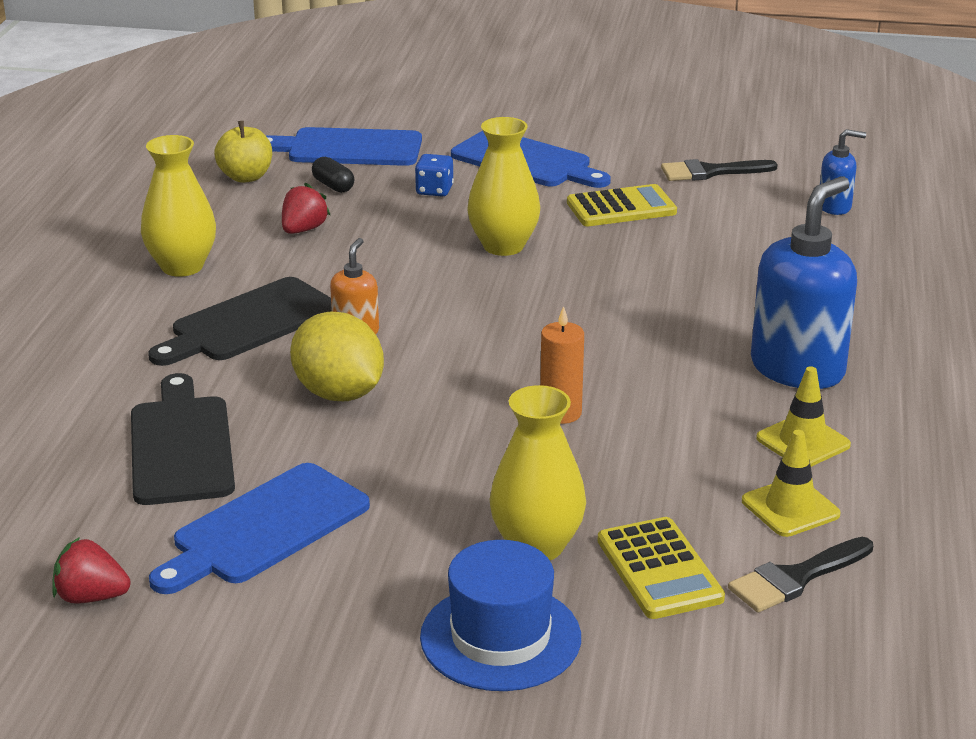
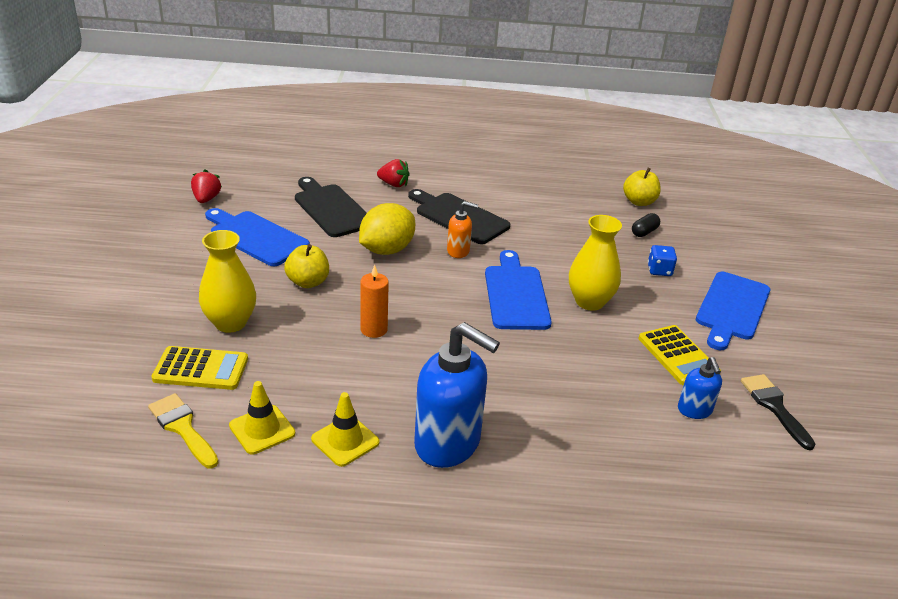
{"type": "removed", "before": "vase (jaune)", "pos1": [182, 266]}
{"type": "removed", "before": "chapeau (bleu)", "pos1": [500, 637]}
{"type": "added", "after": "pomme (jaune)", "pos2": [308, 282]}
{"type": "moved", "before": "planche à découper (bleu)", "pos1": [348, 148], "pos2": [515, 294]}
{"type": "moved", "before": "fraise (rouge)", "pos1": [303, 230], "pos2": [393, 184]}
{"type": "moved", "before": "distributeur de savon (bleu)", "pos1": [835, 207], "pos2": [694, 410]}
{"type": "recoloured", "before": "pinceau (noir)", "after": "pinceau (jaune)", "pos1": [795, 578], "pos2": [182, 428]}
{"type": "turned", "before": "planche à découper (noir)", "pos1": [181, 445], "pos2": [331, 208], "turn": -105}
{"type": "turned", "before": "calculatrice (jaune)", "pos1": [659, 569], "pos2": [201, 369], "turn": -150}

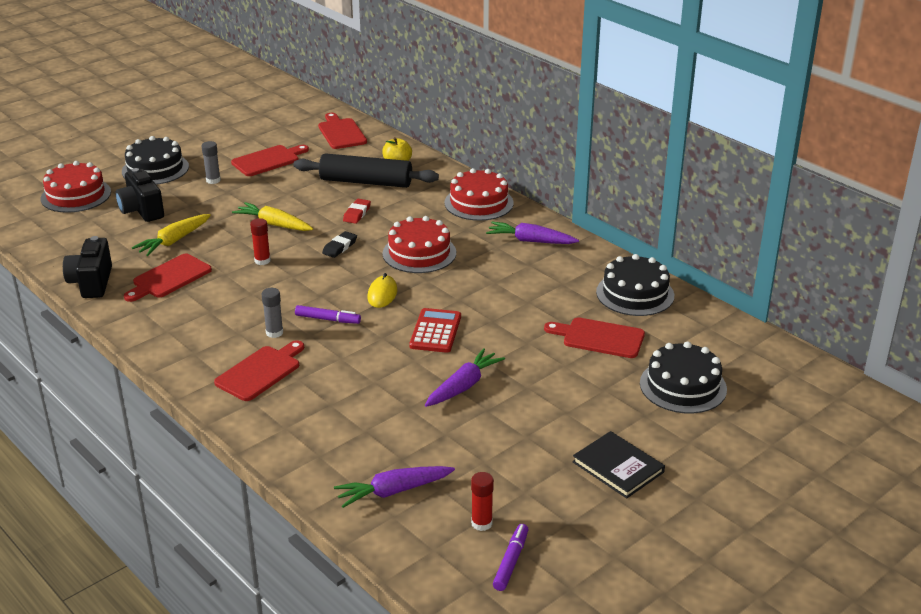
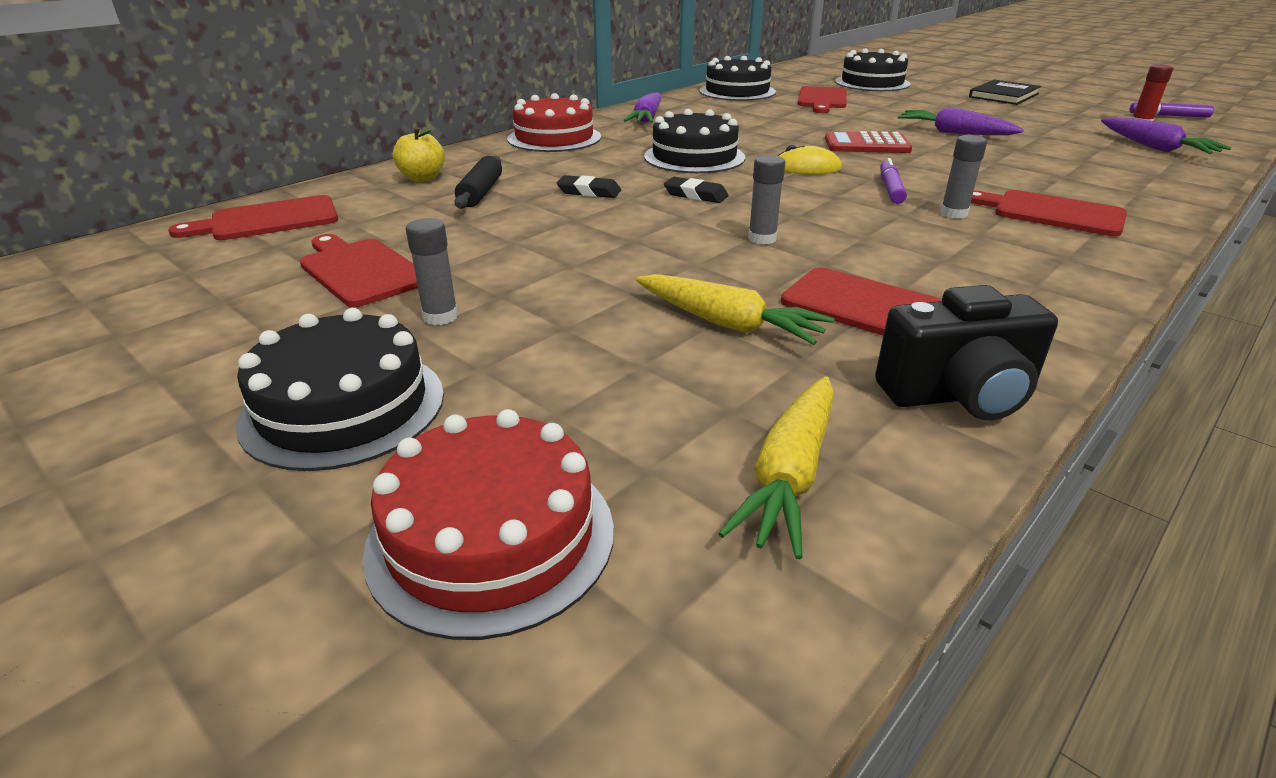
{"type": "removed", "before": "appareil photo (noir)", "pos1": [142, 210]}
{"type": "moved", "before": "carotte (jaune)", "pos1": [274, 224], "pos2": [789, 475]}
{"type": "recoloured", "before": "bâton de colle (rouge)", "after": "bâton de colle (gris)", "pos1": [262, 261], "pos2": [762, 238]}
{"type": "recoloured", "before": "gomme (rouge)", "after": "gomme (noir)", "pos1": [357, 213], "pos2": [589, 192]}
{"type": "recoloured", "before": "gâteau (rouge)", "after": "gâteau (noir)", "pos1": [419, 253], "pos2": [694, 157]}
{"type": "resized", "before": "rouleau à pâtisserie (noir)", "pos1": [366, 182], "pos2": [481, 192], "scale": 0.56}

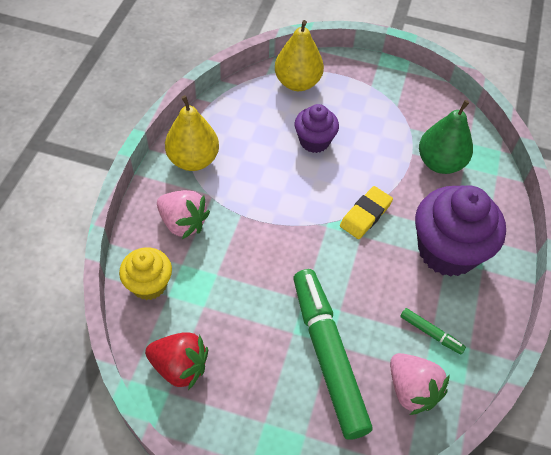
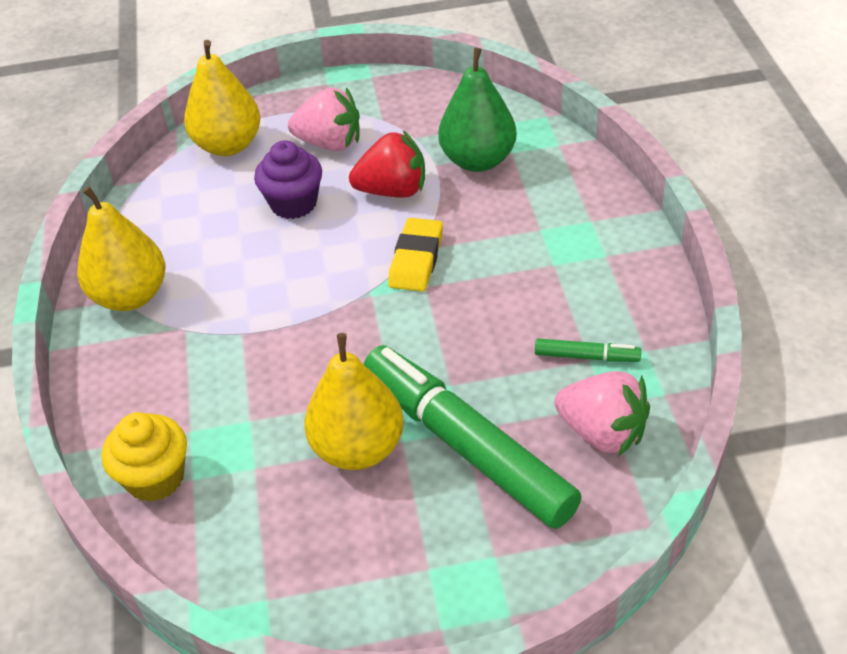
{"type": "removed", "before": "muffin (violet)", "pos1": [447, 251]}
{"type": "added", "after": "poire (jaune)", "pos2": [358, 448]}
{"type": "moved", "before": "fraise (rouge)", "pos1": [179, 367], "pos2": [393, 191]}
{"type": "moved", "before": "fraise (rose)", "pos1": [183, 223], "pos2": [330, 143]}

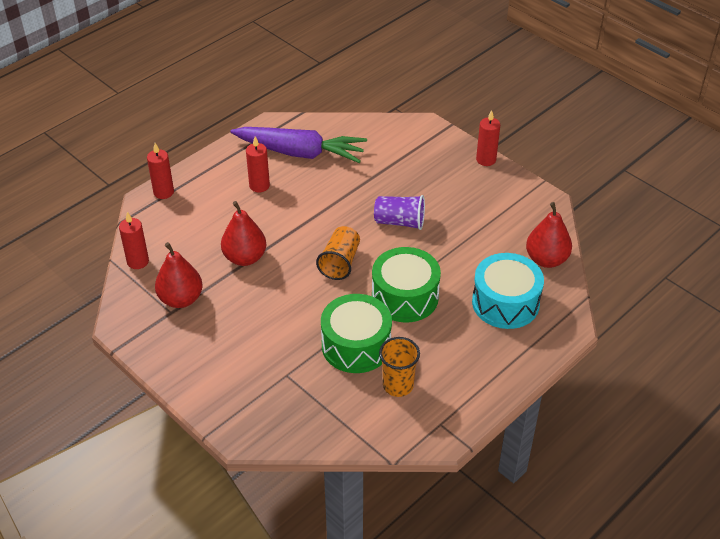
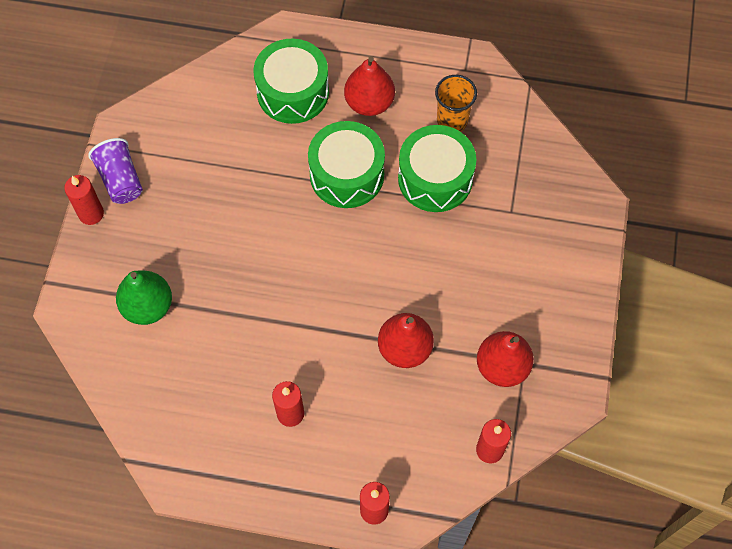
{"type": "removed", "before": "carotte (violet)", "pos1": [301, 153]}
{"type": "removed", "before": "gobelet (orange)", "pos1": [340, 262]}
{"type": "added", "after": "poire (vert)", "pos2": [148, 306]}
{"type": "moved", "before": "gobelet (violet)", "pos1": [399, 222], "pos2": [121, 180]}
{"type": "moved", "before": "poire (rouge)", "pos1": [546, 259], "pos2": [369, 103]}
{"type": "recoloured", "before": "tambour (turquoise)", "after": "tambour (vert)", "pos1": [505, 303], "pos2": [293, 92]}

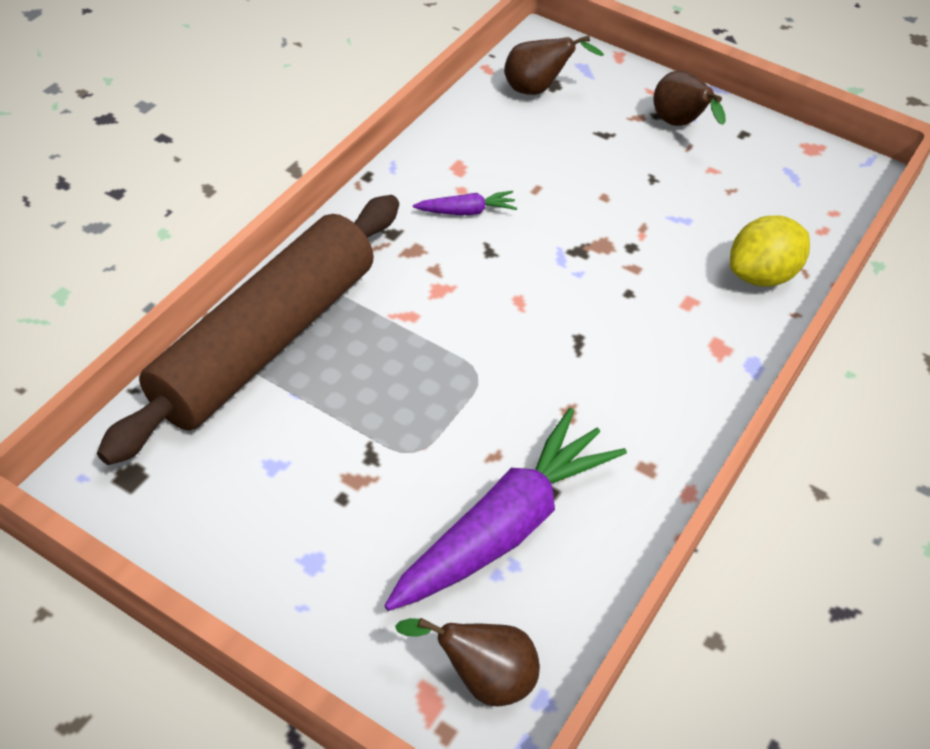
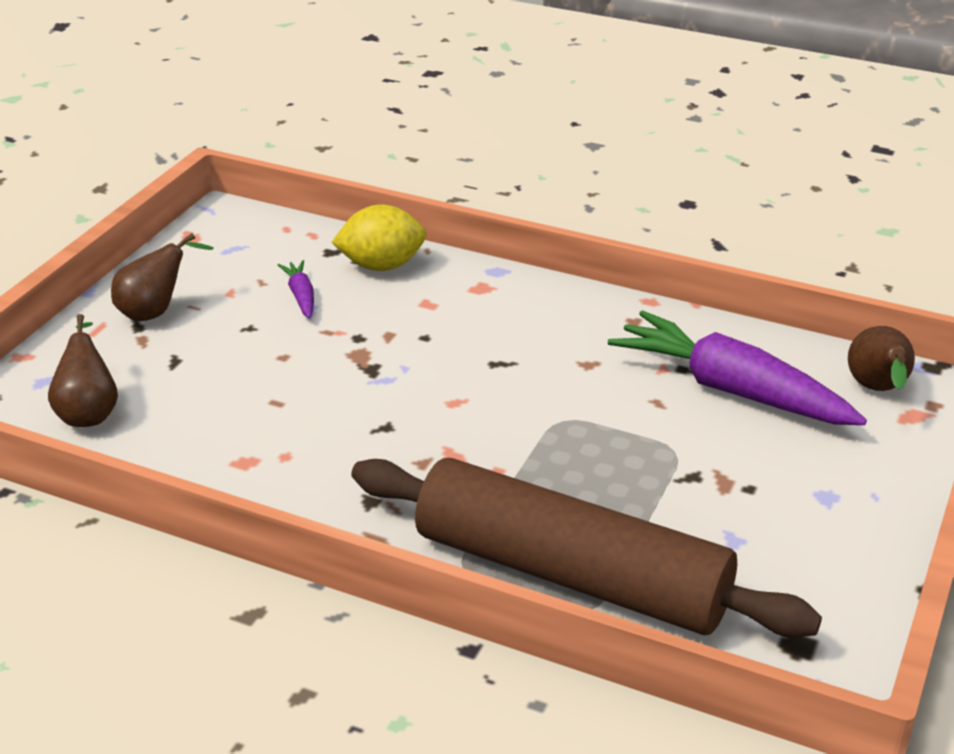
{"type": "moved", "before": "carotte (violet)", "pos1": [467, 211], "pos2": [301, 296]}
{"type": "turned", "before": "citron (jaune)", "pos1": [761, 275], "pos2": [381, 266], "turn": -60}

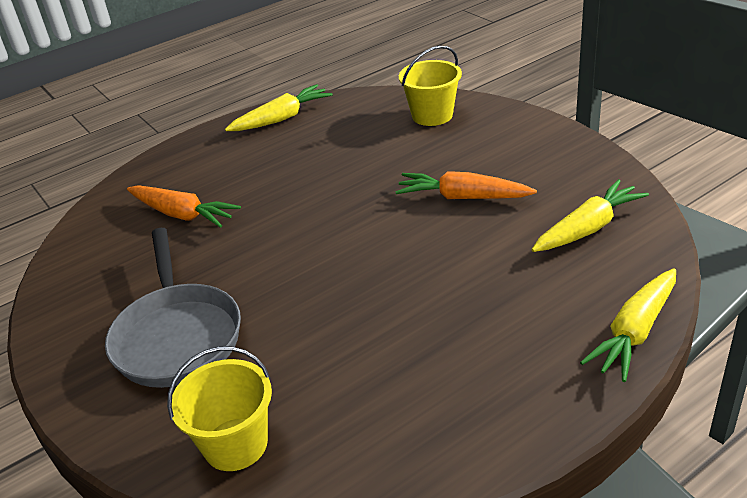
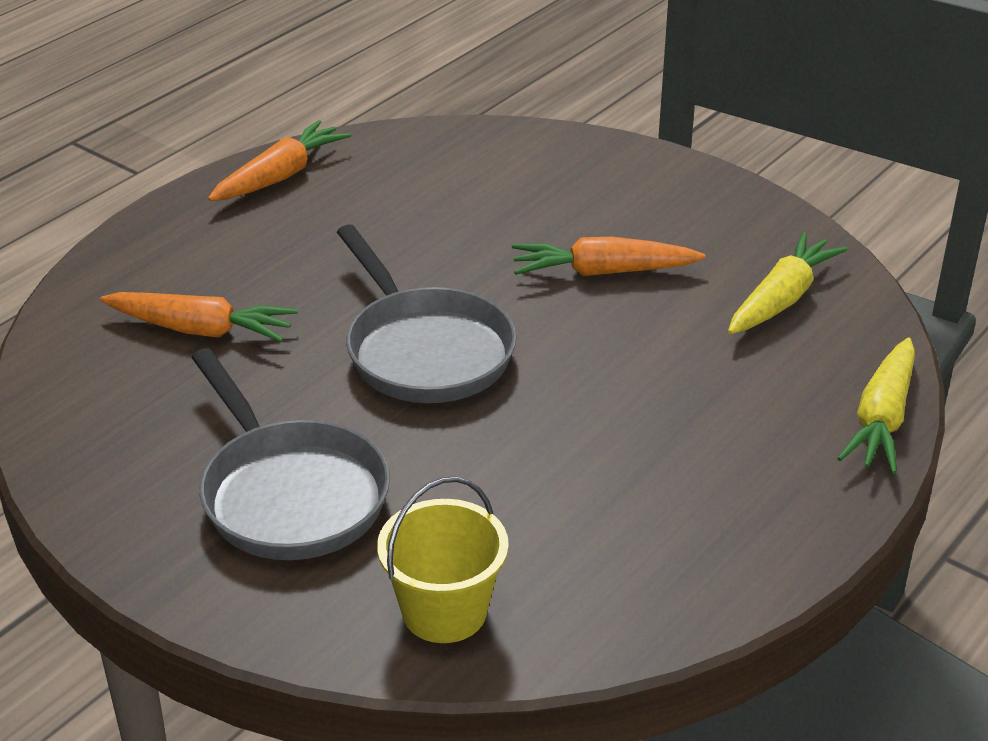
{"type": "removed", "before": "seau (jaune)", "pos1": [432, 115]}
{"type": "added", "after": "poêle (gris)", "pos2": [425, 350]}
{"type": "recoloured", "before": "carotte (jaune)", "after": "carotte (orange)", "pos1": [281, 118], "pos2": [280, 176]}

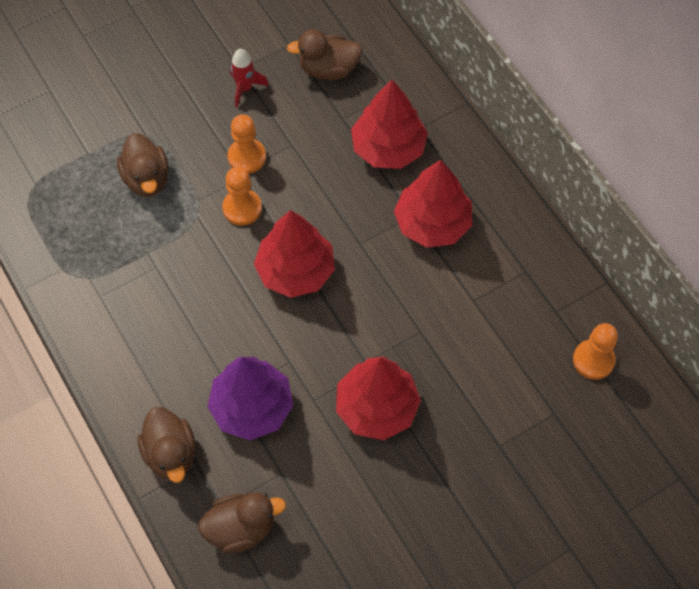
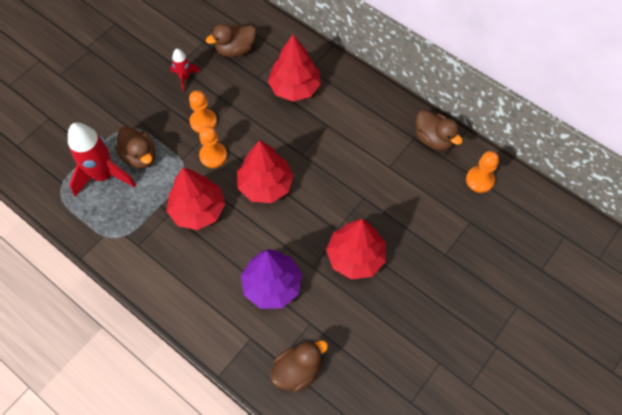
{"type": "added", "after": "fusée (rouge)", "pos2": [104, 175]}
{"type": "moved", "before": "canard (marron)", "pos1": [171, 453], "pos2": [433, 139]}
{"type": "moved", "before": "arbre (rouge)", "pos1": [432, 223], "pos2": [198, 210]}

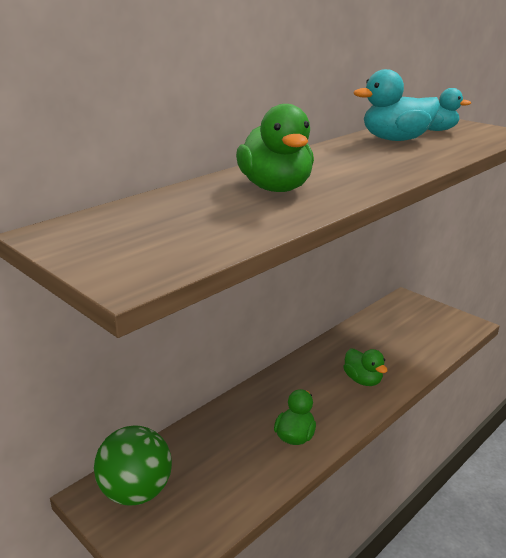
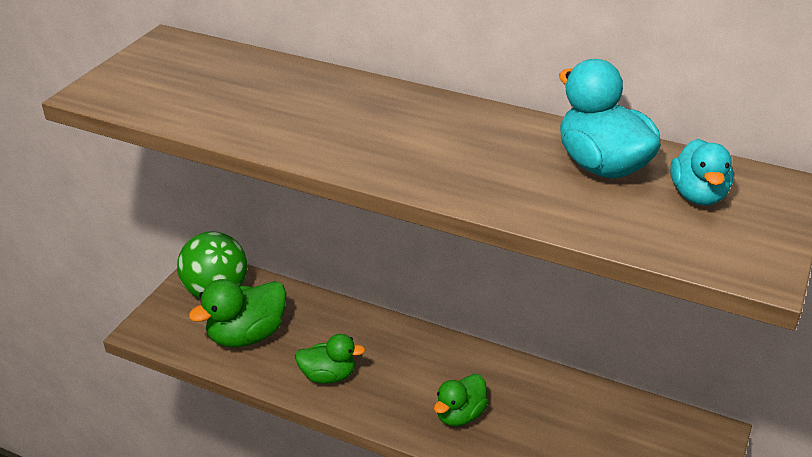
{"type": "moved", "before": "canard (vert)", "pos1": [276, 188], "pos2": [246, 335]}

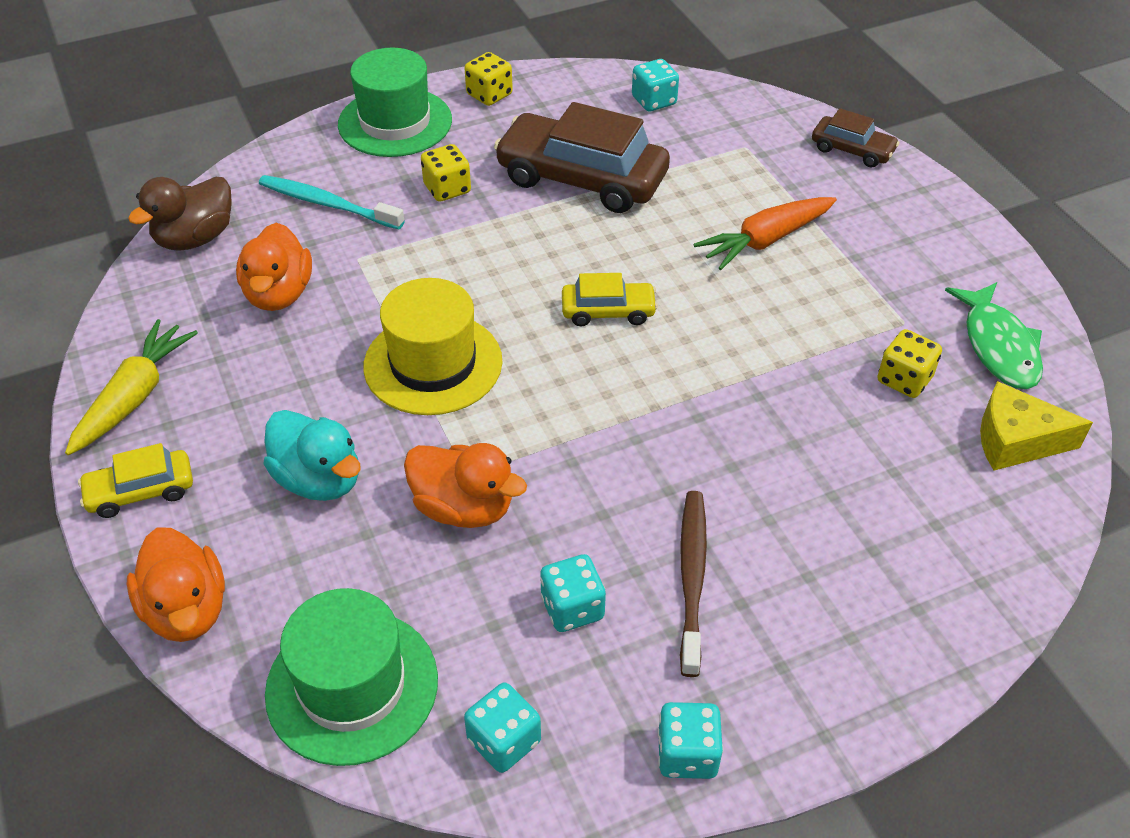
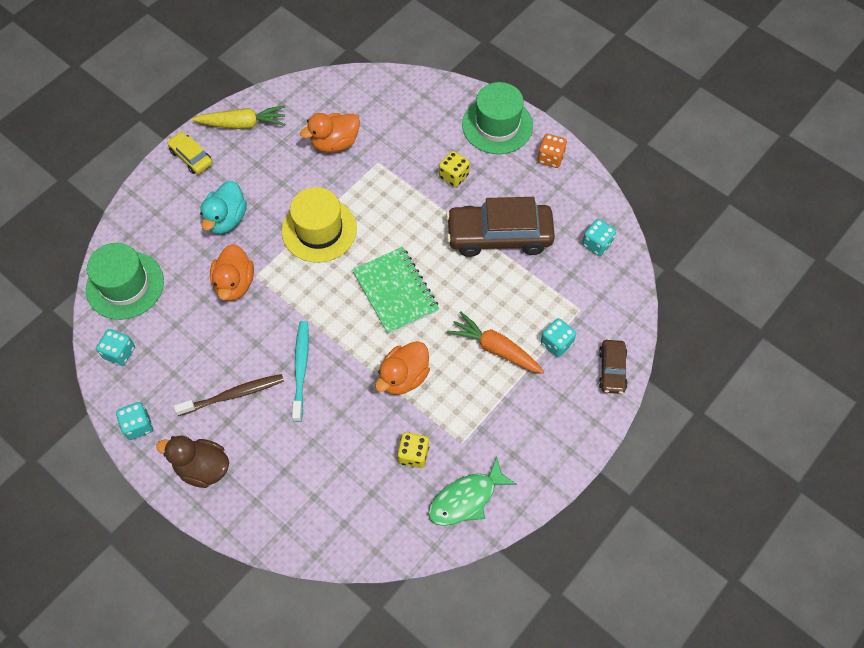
{"type": "removed", "before": "fromage (jaune)", "pos1": [1015, 441]}
{"type": "moved", "before": "canard (orange)", "pos1": [187, 610], "pos2": [403, 377]}
{"type": "moved", "before": "canard (marron)", "pos1": [195, 238], "pos2": [202, 468]}
{"type": "moved", "before": "brosse à dents (turquoise)", "pos1": [327, 204], "pos2": [301, 369]}
{"type": "moved", "before": "dé (turquoise)", "pos1": [572, 608], "pos2": [556, 343]}
{"type": "replaced", "before": "voiture (jaune)", "after": "carnet (vert)", "pos1": [608, 311], "pos2": [395, 291]}
{"type": "recoloured", "before": "dé (jaune)", "after": "dé (orange)", "pos1": [489, 95], "pos2": [550, 158]}
{"type": "turned", "before": "voiture (marron)", "pos1": [582, 179], "pos2": [499, 236], "turn": -90}

